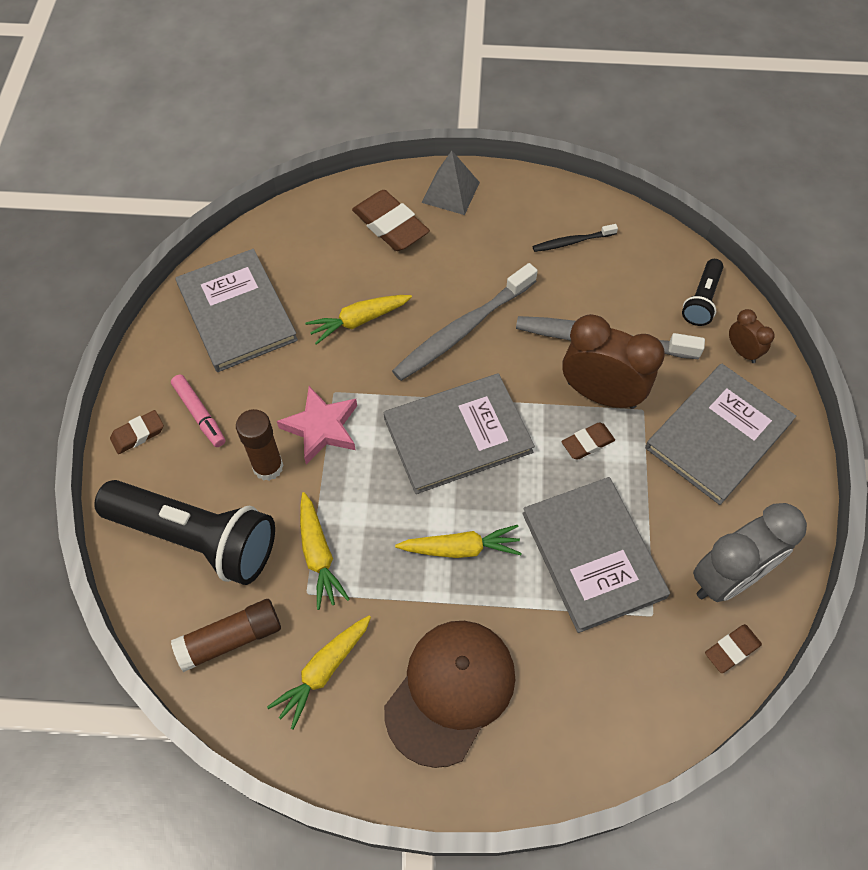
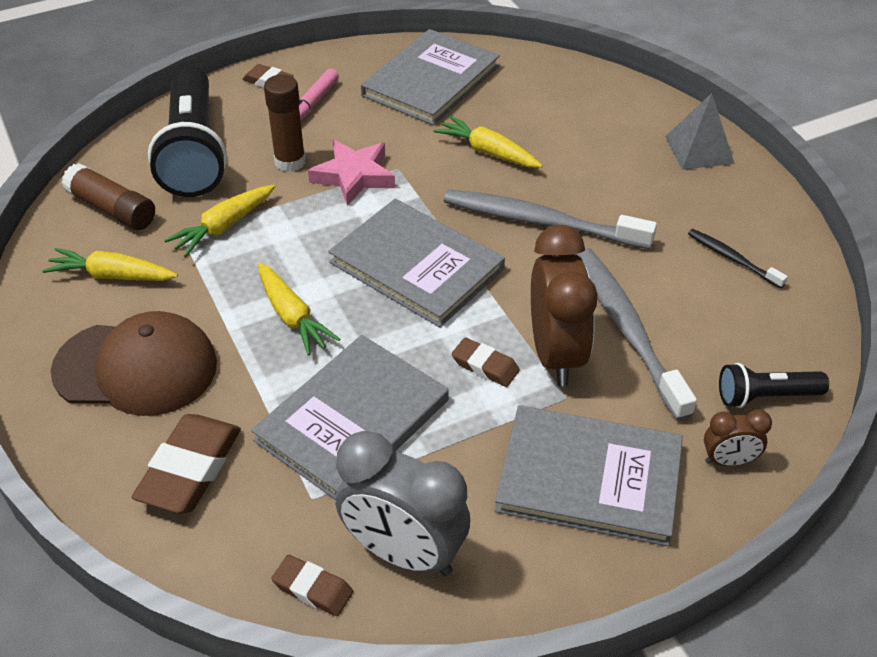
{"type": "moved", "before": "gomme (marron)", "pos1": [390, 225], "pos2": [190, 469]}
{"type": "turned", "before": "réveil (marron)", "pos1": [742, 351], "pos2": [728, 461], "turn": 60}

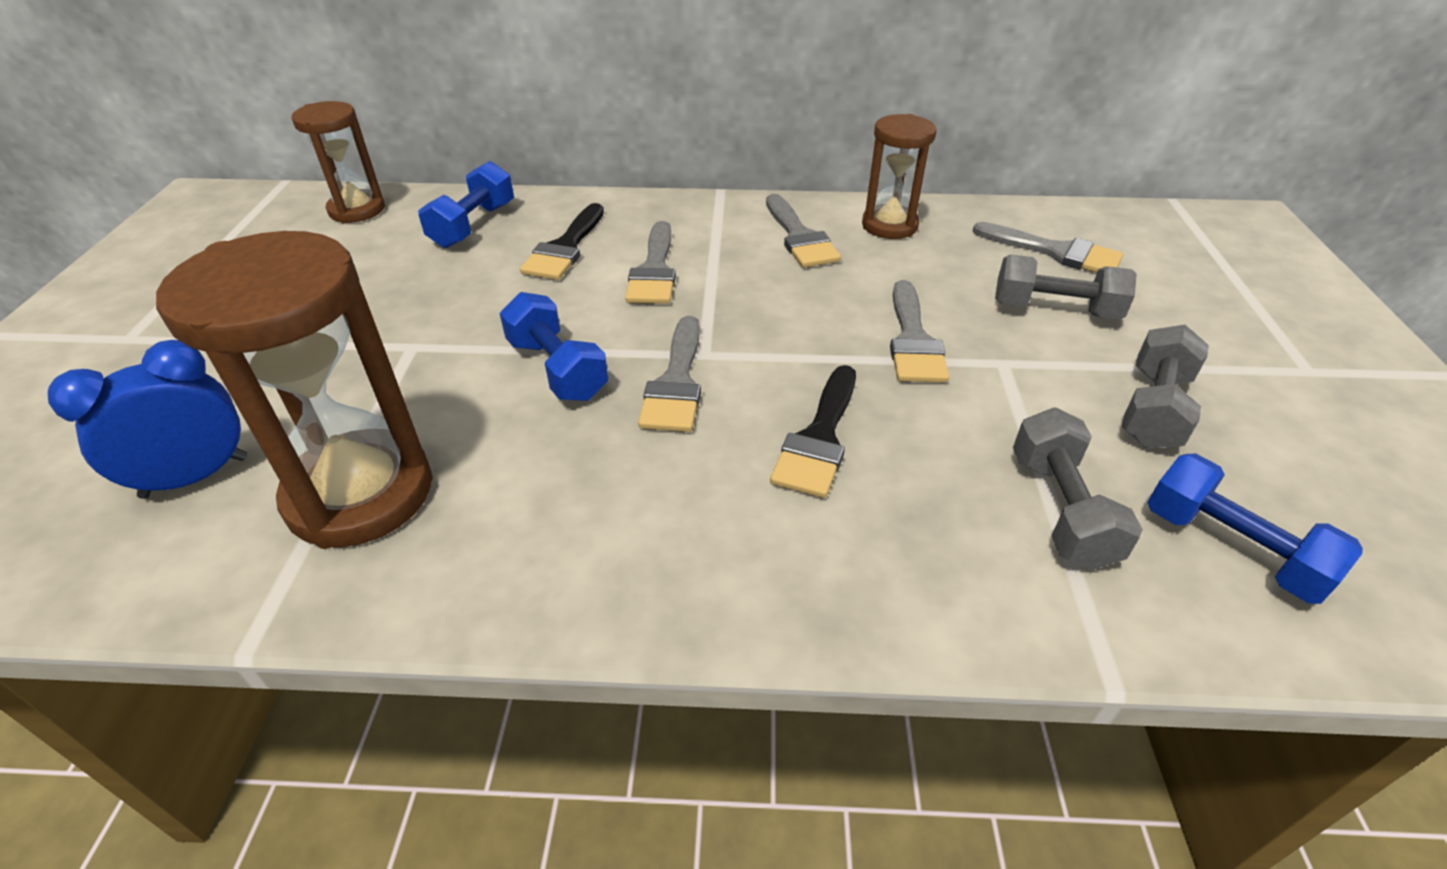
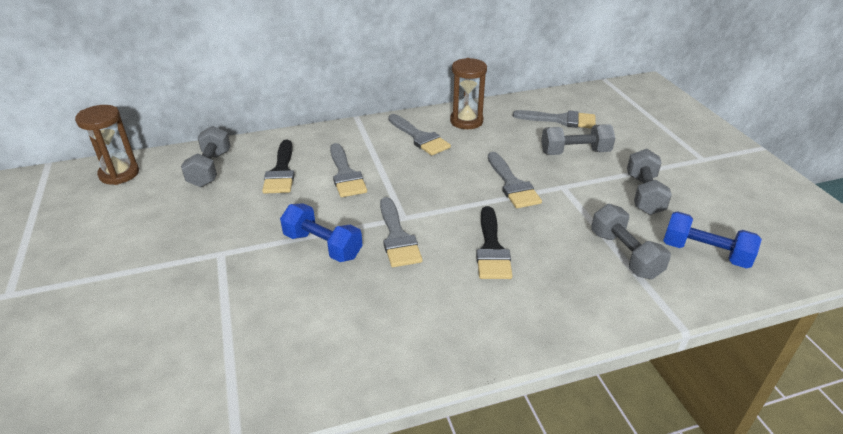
{"type": "removed", "before": "réveil (bleu)", "pos1": [195, 477]}
{"type": "removed", "before": "sablier (marron)", "pos1": [360, 494]}
{"type": "recoloured", "before": "haltère (bleu)", "after": "haltère (gris)", "pos1": [473, 225], "pos2": [210, 169]}

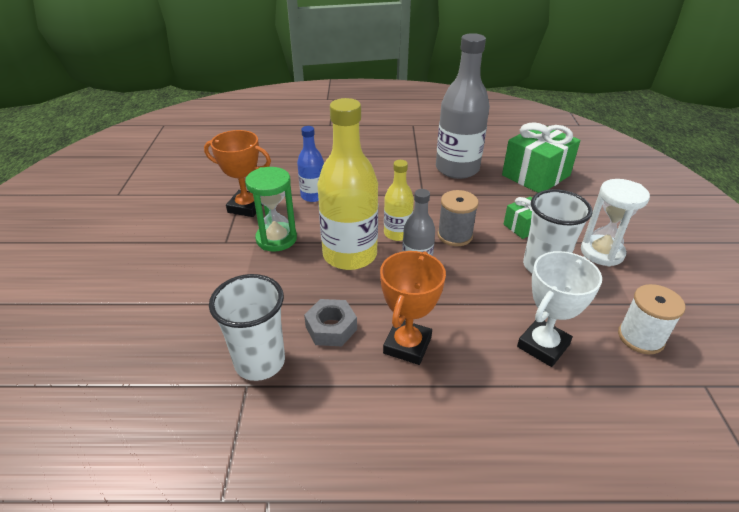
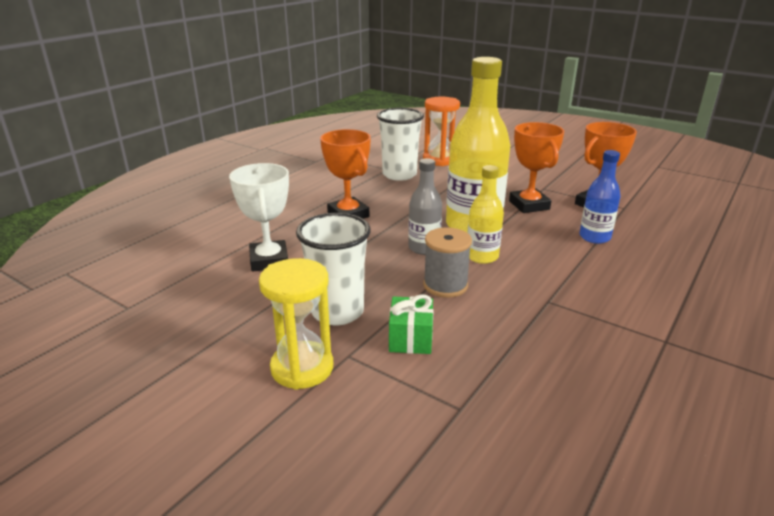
{"type": "removed", "before": "écrou (gris)", "pos1": [331, 328]}
{"type": "removed", "before": "bouteille (gris)", "pos1": [457, 169]}
{"type": "removed", "before": "cadeau (vert)", "pos1": [536, 175]}
{"type": "removed", "before": "bobine (blanc)", "pos1": [640, 337]}
{"type": "added", "after": "sablier (orange)", "pos2": [439, 160]}
{"type": "replaced", "before": "sablier (vert)", "after": "trophée (orange)", "pos1": [276, 239], "pos2": [529, 205]}
{"type": "recoloured", "before": "sablier (blanc)", "after": "sablier (jaune)", "pos1": [602, 252], "pos2": [302, 368]}

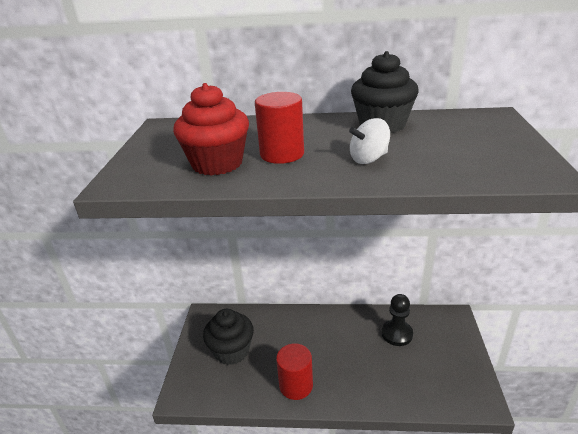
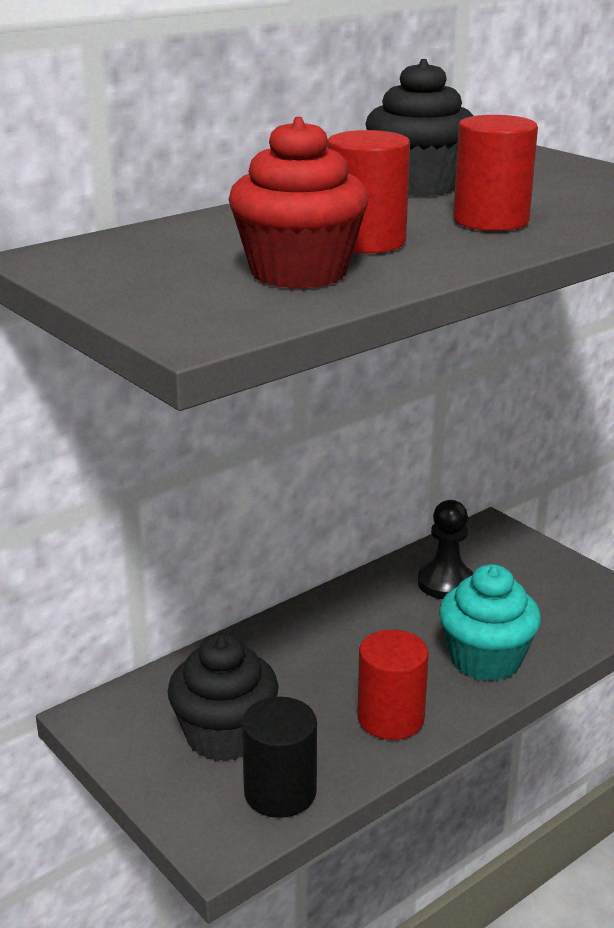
{"type": "added", "after": "cylindre (noir)", "pos2": [280, 792]}
{"type": "added", "after": "muffin (turquoise)", "pos2": [485, 660]}
{"type": "replaced", "before": "toupie (blanc)", "after": "cylindre (rouge)", "pos1": [369, 159], "pos2": [490, 221]}

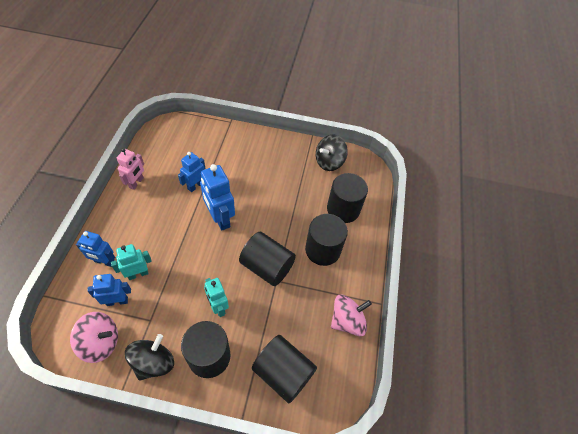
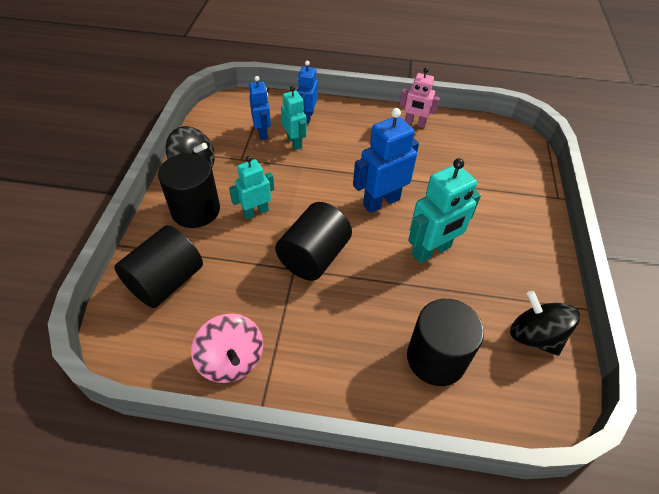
{"type": "removed", "before": "toupie (rose)", "pos1": [101, 342]}
{"type": "removed", "before": "robot (bleu)", "pos1": [195, 185]}
{"type": "removed", "before": "cylindre (noir)", "pos1": [322, 250]}
{"type": "added", "after": "robot (turquoise)", "pos2": [431, 251]}

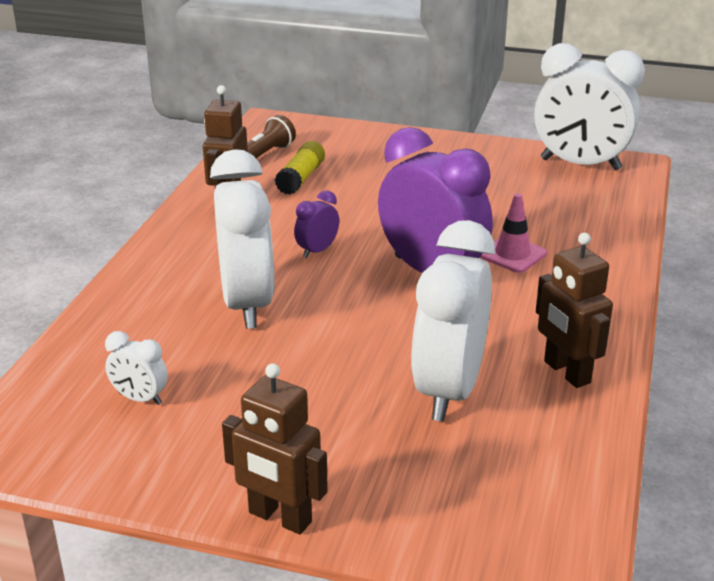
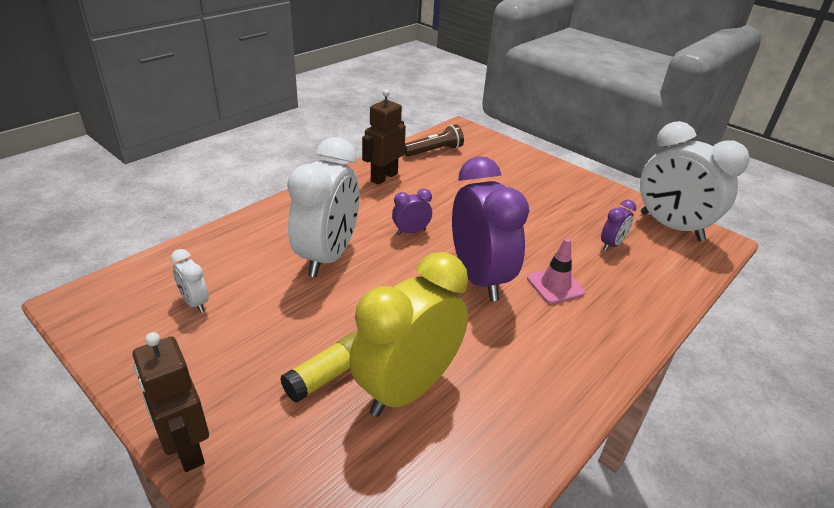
{"type": "removed", "before": "robot (marron)", "pos1": [566, 372]}
{"type": "added", "after": "réveil (violet)", "pos2": [611, 245]}
{"type": "moved", "before": "bâton de colle (jaune)", "pos1": [301, 178], "pos2": [327, 375]}
{"type": "recoloured", "before": "réveil (blanc)", "after": "réveil (jaune)", "pos1": [449, 390], "pos2": [407, 389]}

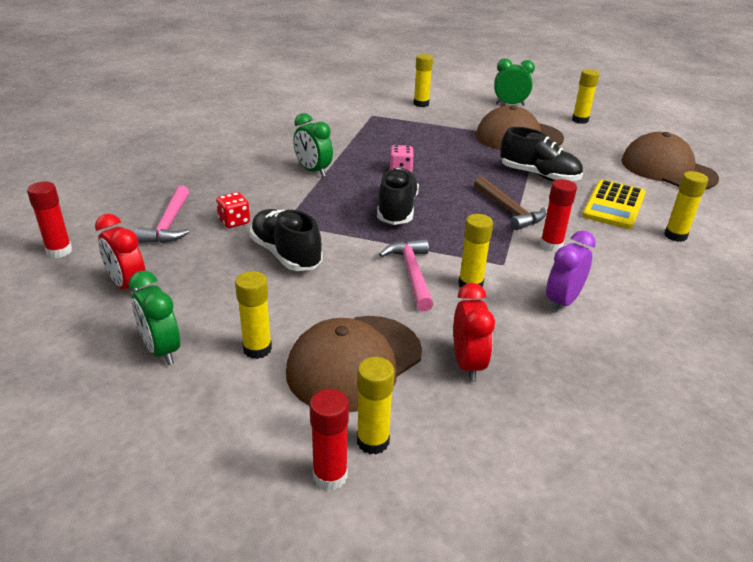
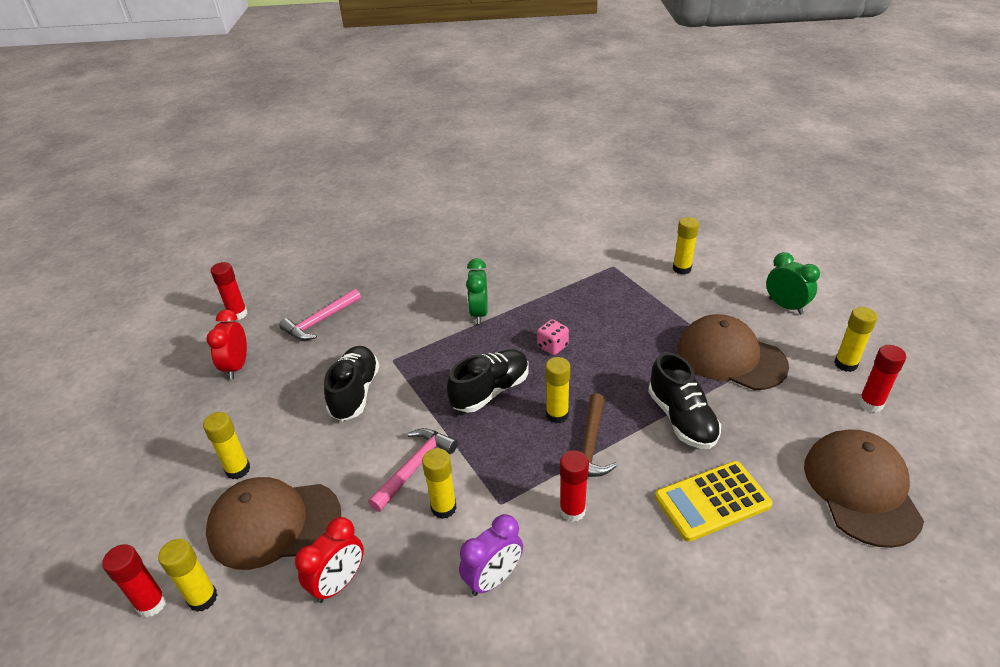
{"type": "removed", "before": "réveil (vert)", "pos1": [161, 350]}
{"type": "removed", "before": "dé (rouge)", "pos1": [234, 221]}
{"type": "added", "after": "bâton de colle (rouge)", "pos2": [870, 404]}
{"type": "moved", "before": "bâton de colle (jaune)", "pos1": [675, 236], "pos2": [557, 414]}
{"type": "turned", "before": "réveil (violet)", "pos1": [562, 302], "pos2": [493, 579], "turn": 150}

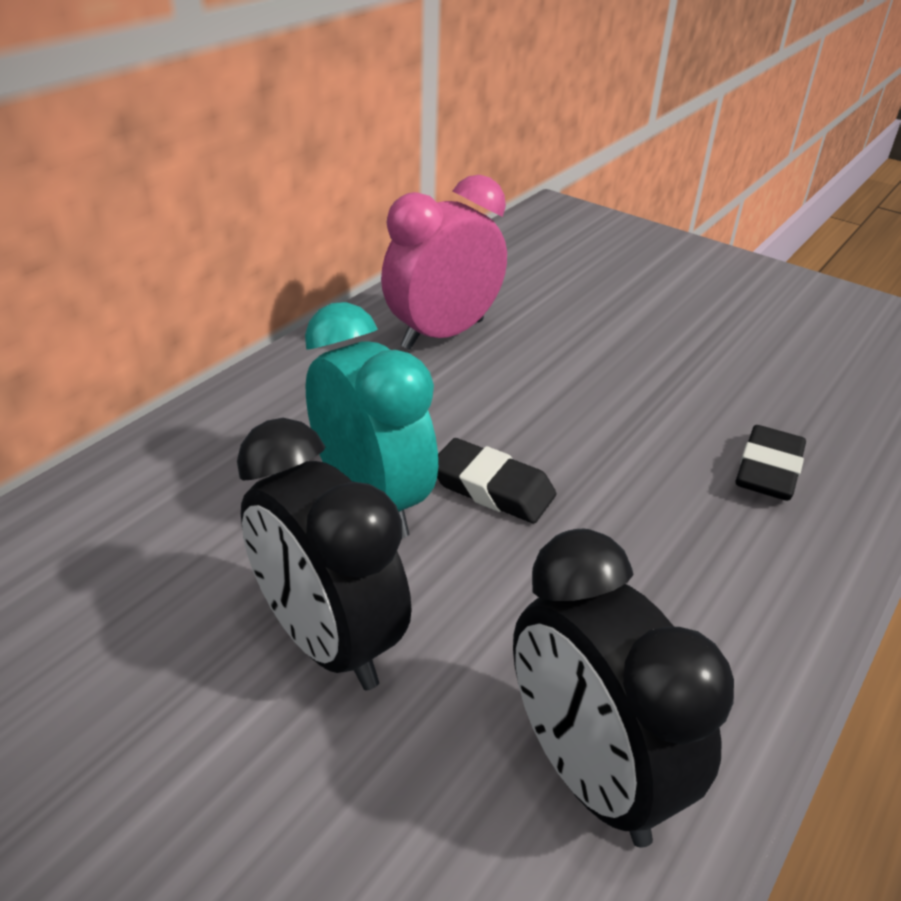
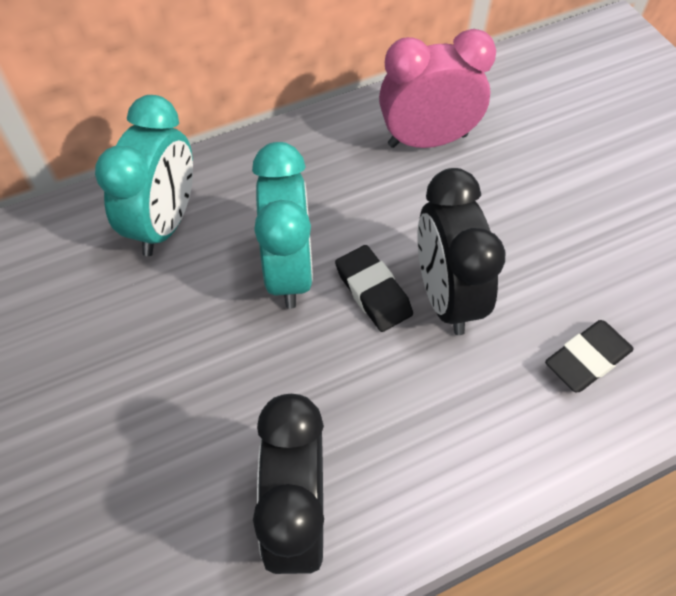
{"type": "added", "after": "réveil (turquoise)", "pos2": [165, 223]}
{"type": "moved", "before": "réveil (noir)", "pos1": [328, 641], "pos2": [446, 296]}

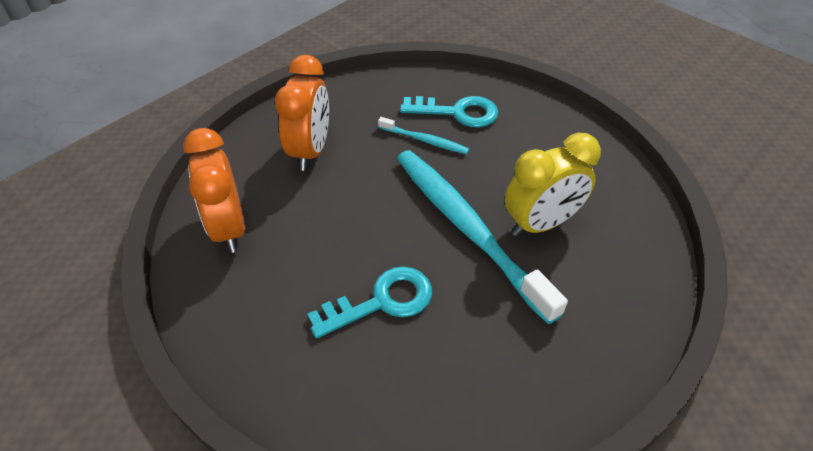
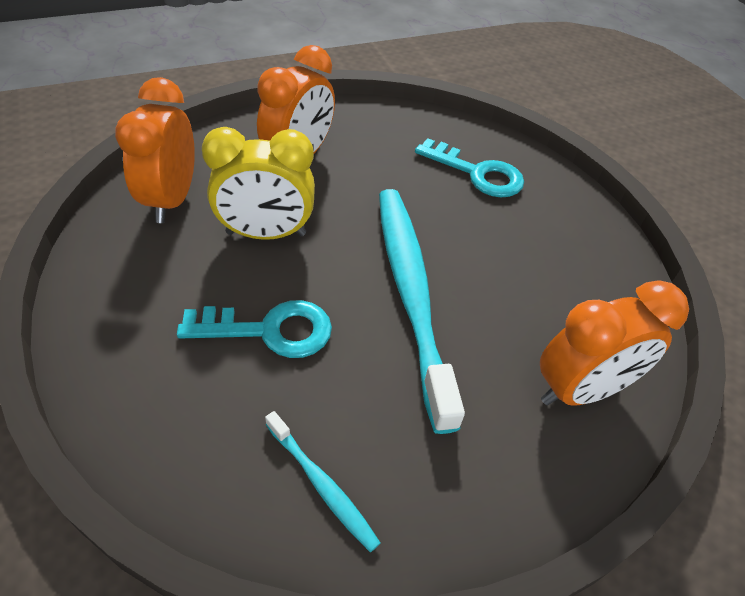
{"type": "added", "after": "réveil (orange)", "pos2": [580, 389]}
{"type": "moved", "before": "brosse à dents (turquoise)", "pos1": [425, 140], "pos2": [322, 485]}
{"type": "moved", "before": "réveil (jaune)", "pos1": [541, 223], "pos2": [266, 234]}

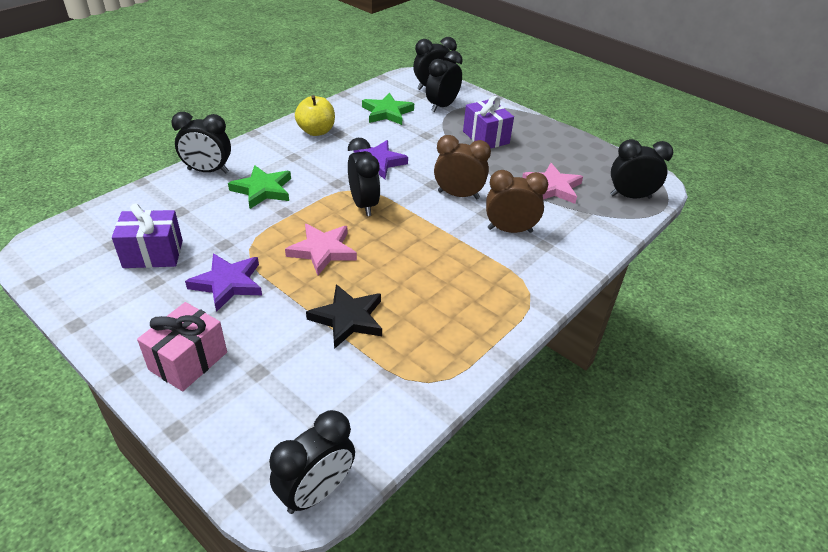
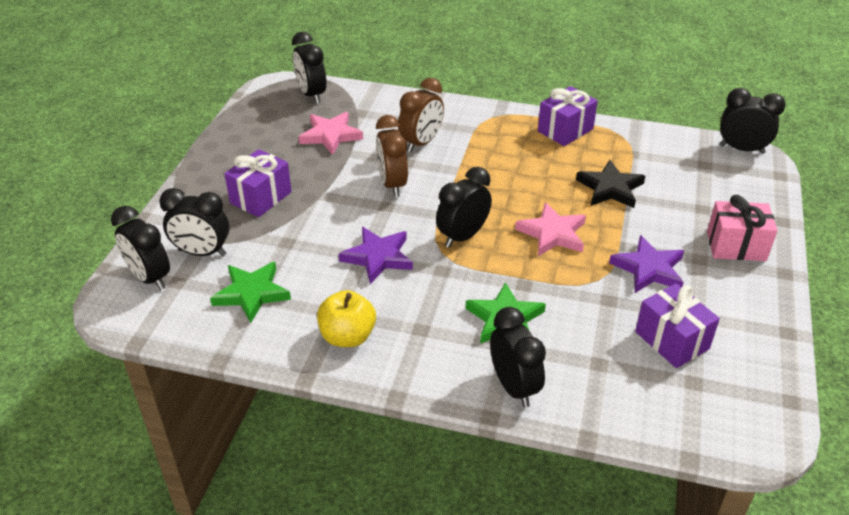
{"type": "added", "after": "cadeau (violet)", "pos2": [565, 130]}
{"type": "turned", "before": "réveil (marron)", "pos1": [510, 230], "pos2": [421, 143], "turn": -120}

